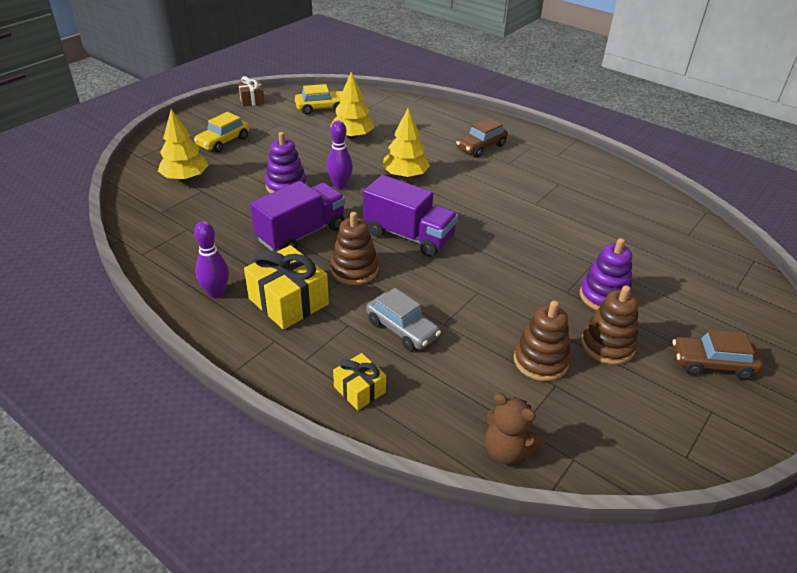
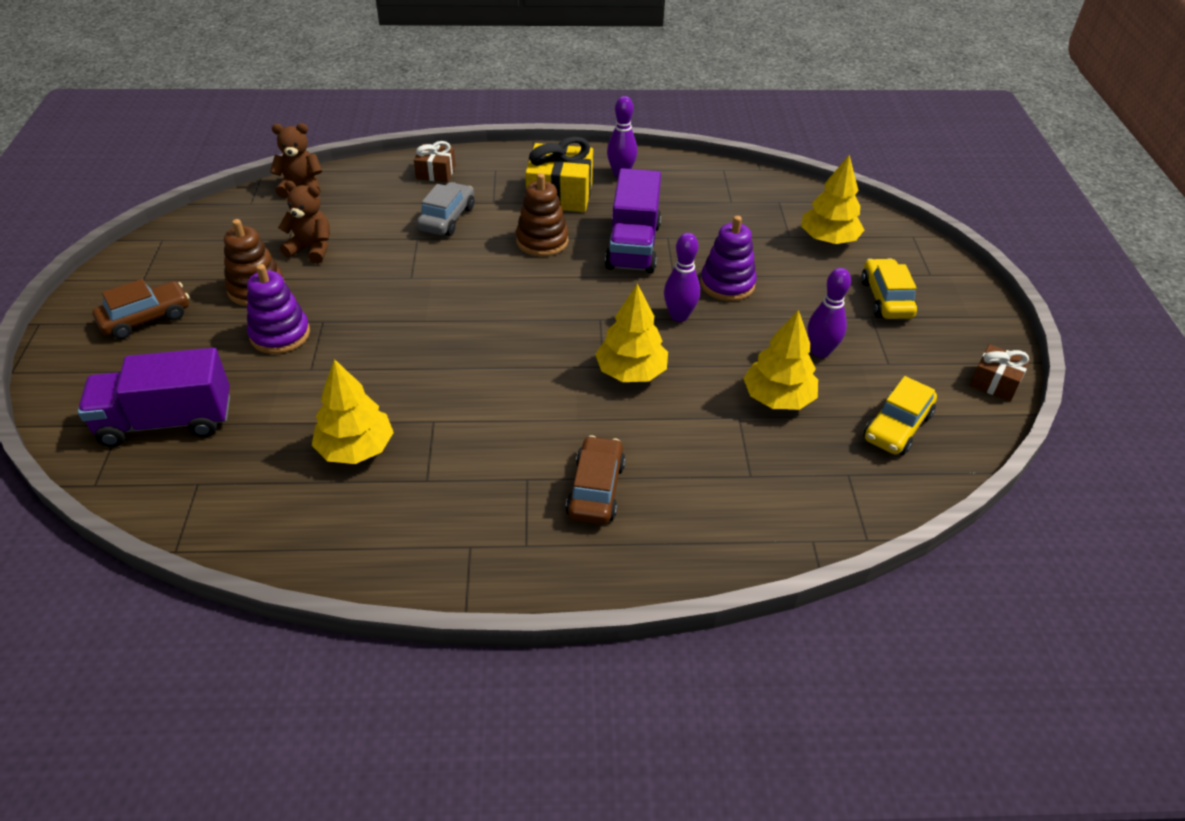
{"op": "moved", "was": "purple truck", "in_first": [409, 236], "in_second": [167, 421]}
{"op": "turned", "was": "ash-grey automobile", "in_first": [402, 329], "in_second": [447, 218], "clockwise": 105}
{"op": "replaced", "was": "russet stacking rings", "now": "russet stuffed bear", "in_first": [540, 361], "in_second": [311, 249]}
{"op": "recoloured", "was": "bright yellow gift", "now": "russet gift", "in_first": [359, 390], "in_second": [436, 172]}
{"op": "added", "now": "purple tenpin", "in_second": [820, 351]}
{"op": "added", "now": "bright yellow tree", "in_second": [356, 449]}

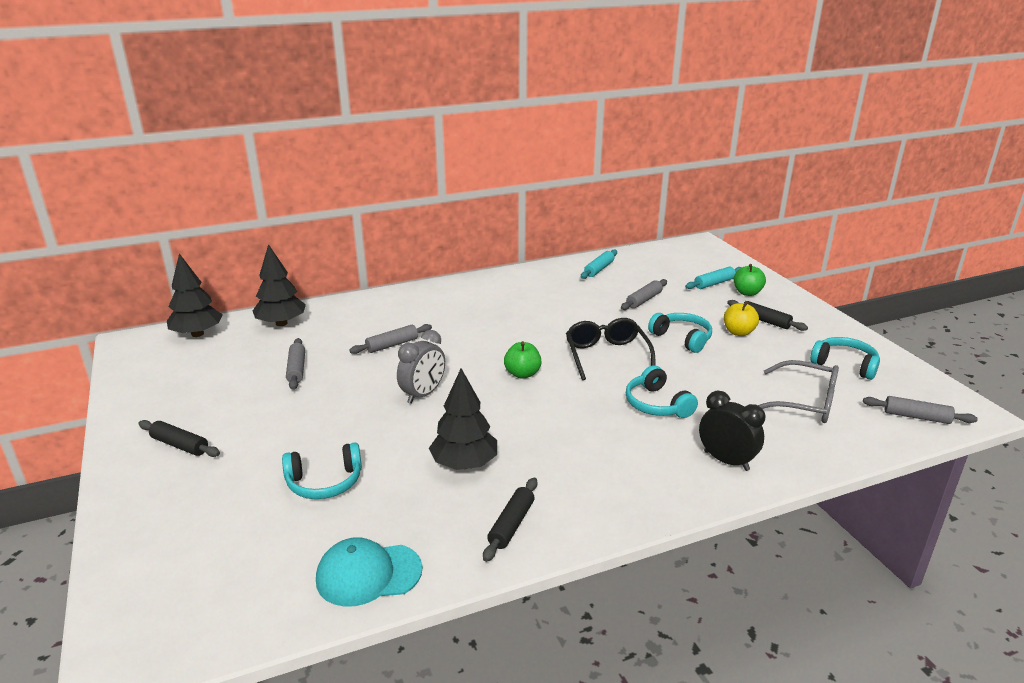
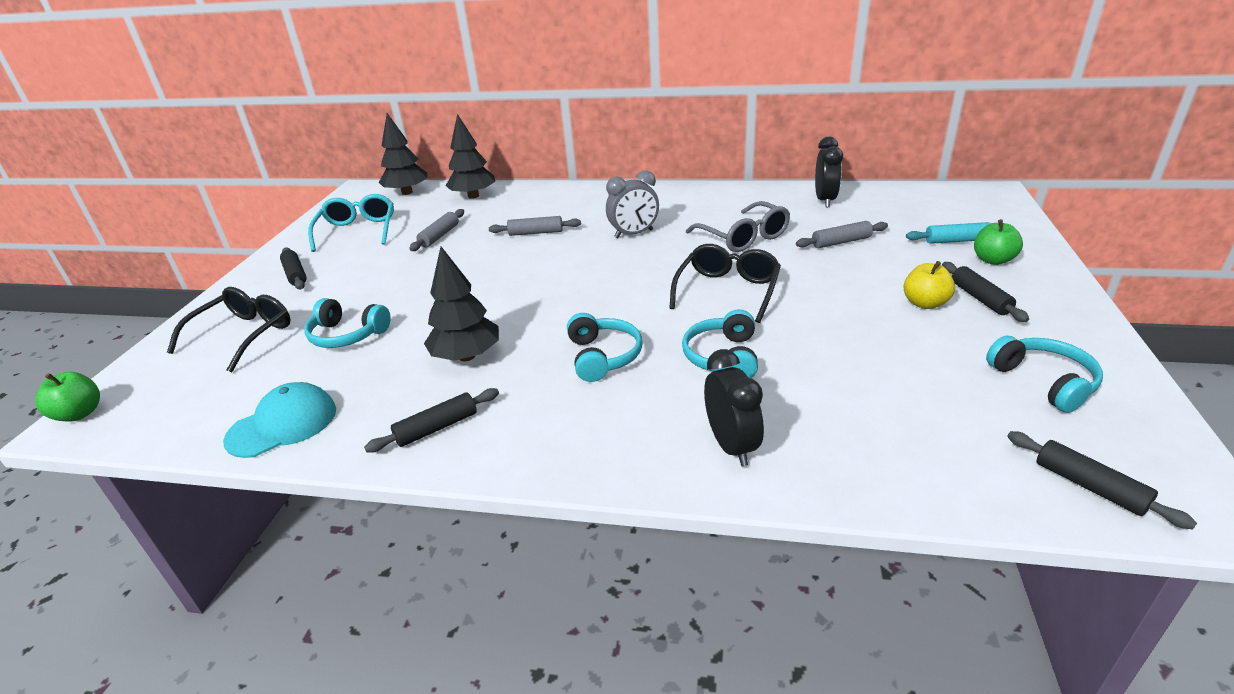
{"op": "replaced", "was": "turquoise pastry roller", "now": "ebony bedside clock", "in_first": [599, 269], "in_second": [825, 200]}
{"op": "moved", "was": "turquoise headset", "in_first": [682, 338], "in_second": [603, 356]}
{"op": "moved", "was": "ash-grey bedside clock", "in_first": [423, 394], "in_second": [634, 234]}
{"op": "moved", "was": "emerald apple", "in_first": [522, 374], "in_second": [80, 413]}
{"op": "moved", "was": "ash-grey spectacles", "in_first": [804, 403], "in_second": [744, 237]}
{"op": "recoloured", "was": "ash-grey pastry roller", "now": "ebony pastry roller", "in_first": [916, 417], "in_second": [1089, 486]}
{"op": "turned", "was": "turquoise peaked cap", "in_first": [368, 574], "in_second": [282, 425], "clockwise": 120}
{"op": "added", "now": "turquoise spectacles", "in_second": [358, 231]}
{"op": "added", "now": "ebony spectacles", "in_second": [244, 335]}

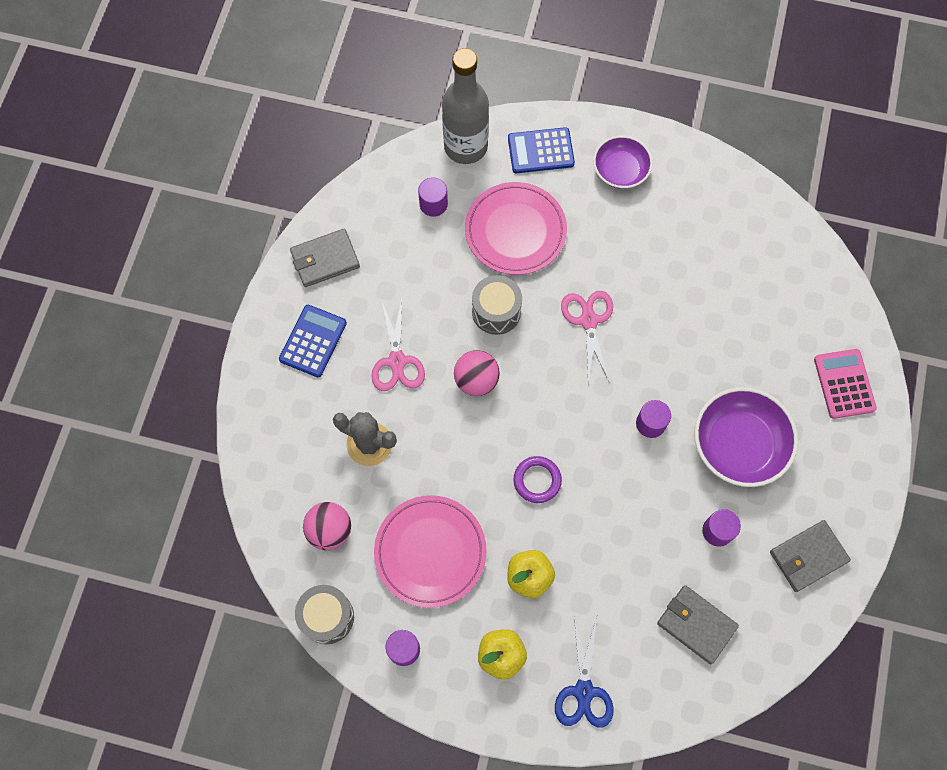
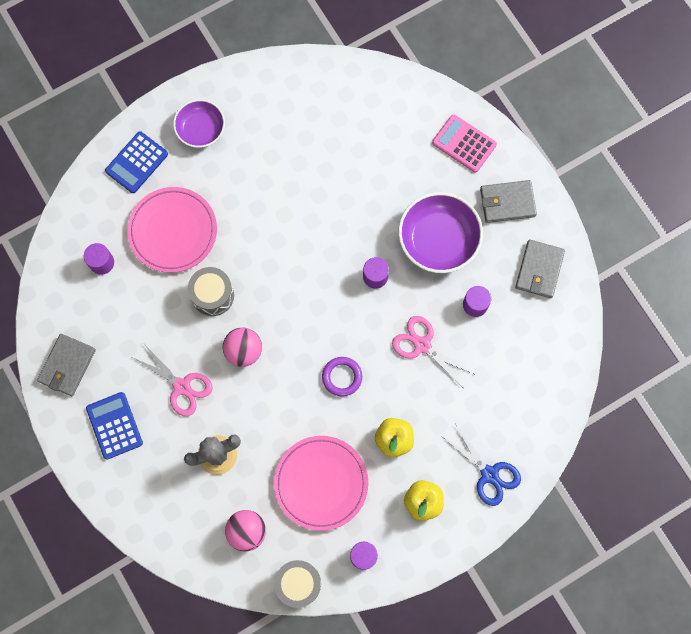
{"op": "removed", "was": "ash-grey flask", "in_first": [465, 146]}
{"op": "moved", "was": "rose-pink shears", "in_first": [588, 320], "in_second": [422, 345]}
{"op": "moved", "was": "ash-grey card wallet", "in_first": [696, 624], "in_second": [507, 202]}

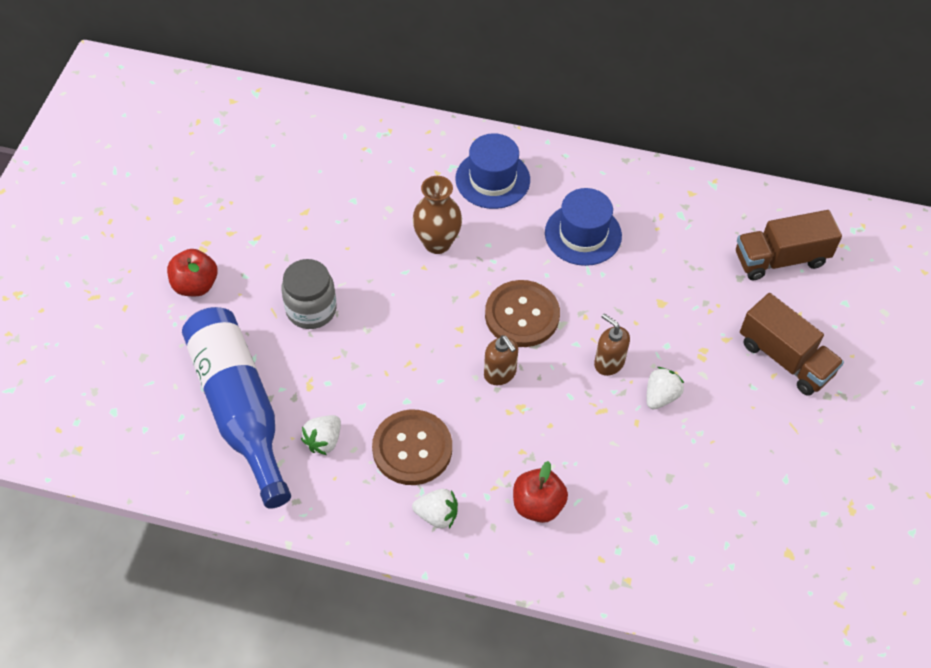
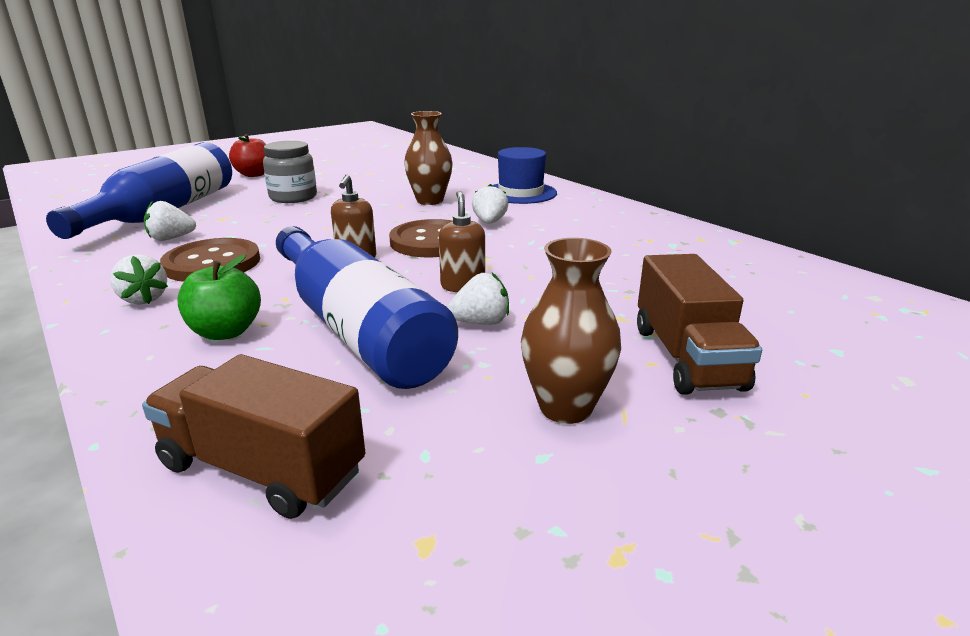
{"op": "removed", "was": "cobalt tall hat", "in_first": [583, 234]}
{"op": "moved", "was": "russet truck", "in_first": [780, 259], "in_second": [262, 468]}
{"op": "recoloured", "was": "crimson apple", "now": "emerald apple", "in_first": [538, 505], "in_second": [226, 332]}
{"op": "added", "now": "pure white toy strawberry", "in_second": [489, 222]}
{"op": "added", "now": "cobalt flask", "in_second": [357, 328]}
{"op": "added", "now": "russet flower vase", "in_second": [565, 407]}

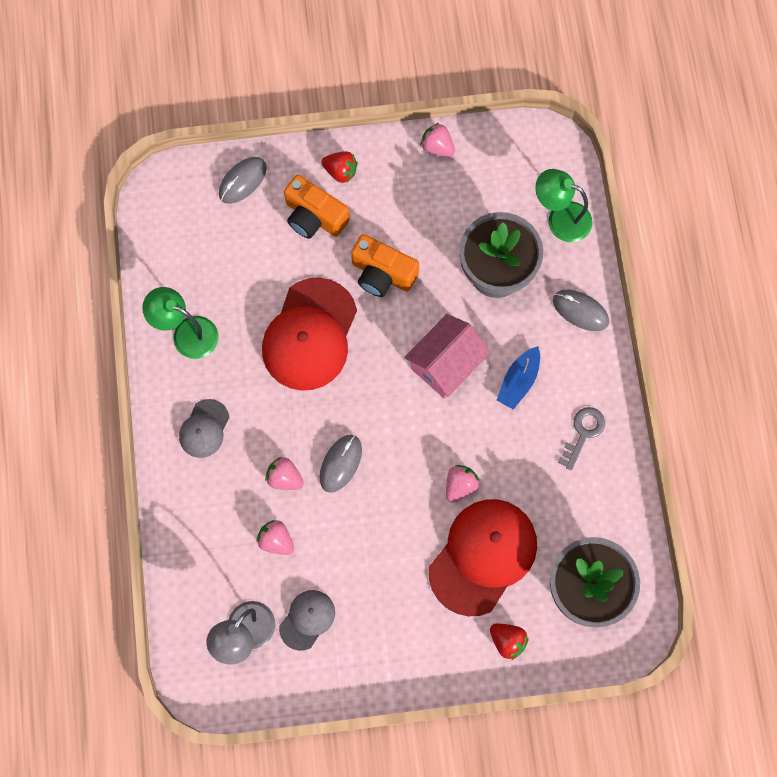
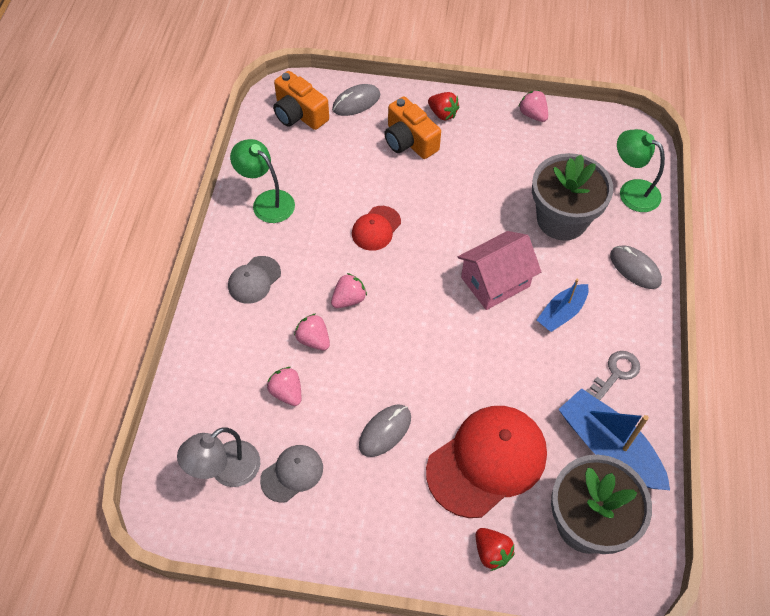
{"op": "moved", "was": "bright orange photo camera", "in_first": [382, 274], "in_second": [299, 114]}
{"op": "resized", "was": "crimson peaked cap", "in_first": [310, 335], "in_second": [376, 228], "ratio": 0.51}
{"op": "moved", "was": "ash-grey computer mouse", "in_first": [340, 463], "in_second": [385, 431]}
{"op": "moved", "was": "rose-pink toy strawberry", "in_first": [460, 485], "in_second": [348, 299]}
{"op": "added", "now": "cobalt boat", "in_second": [608, 447]}

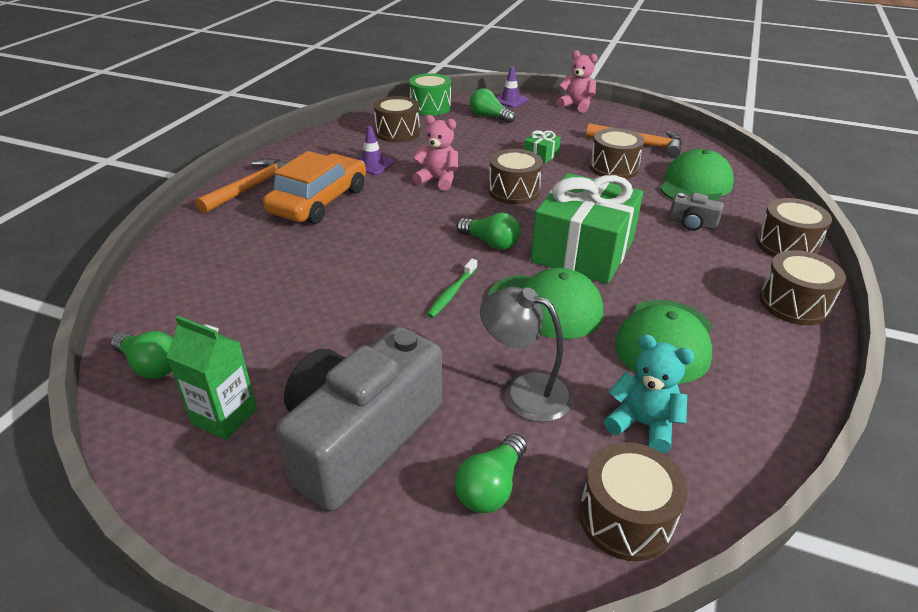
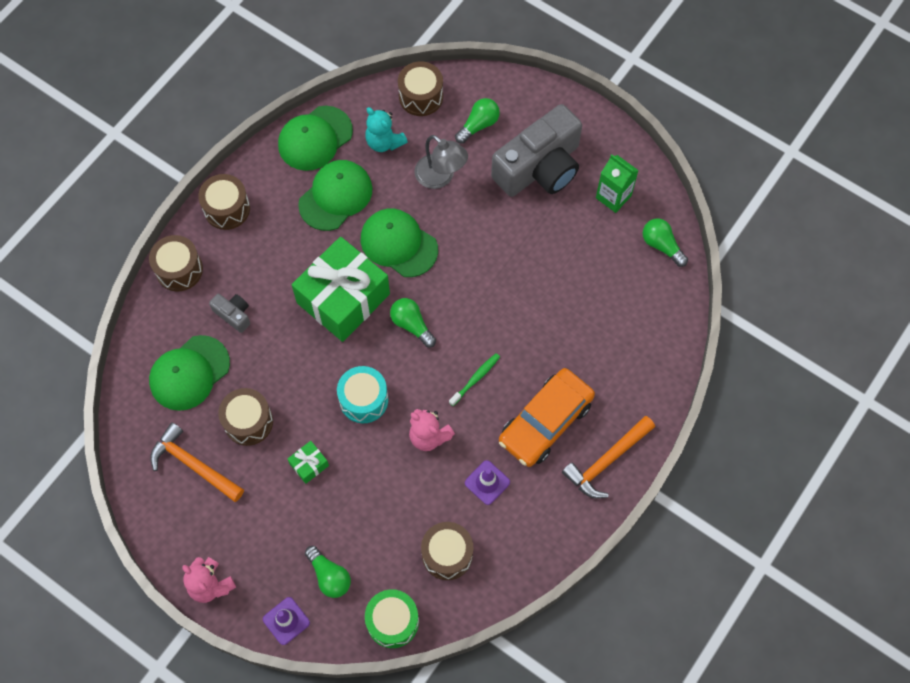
{"op": "recoloured", "was": "russet snare drum", "now": "turquoise snare drum", "in_first": [514, 191], "in_second": [364, 400]}
{"op": "moved", "was": "emerald tooth brush", "in_first": [452, 293], "in_second": [475, 379]}
{"op": "added", "now": "emerald peaked cap", "in_second": [315, 138]}

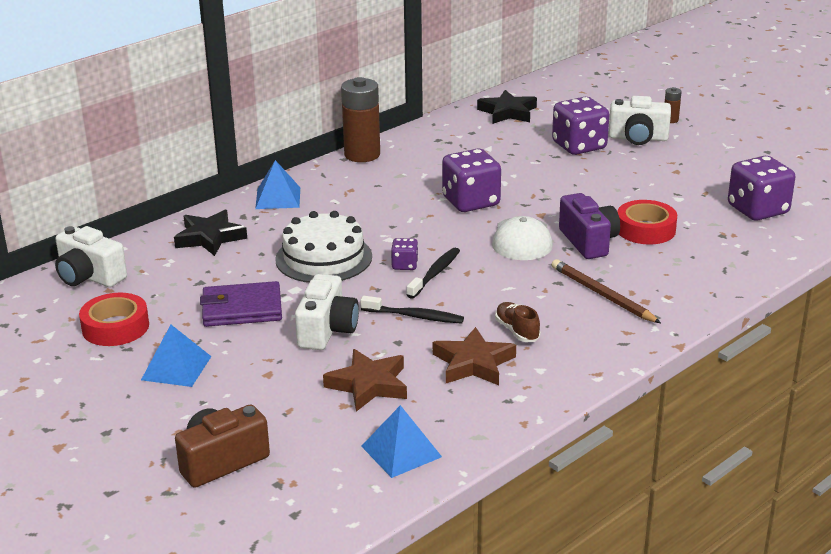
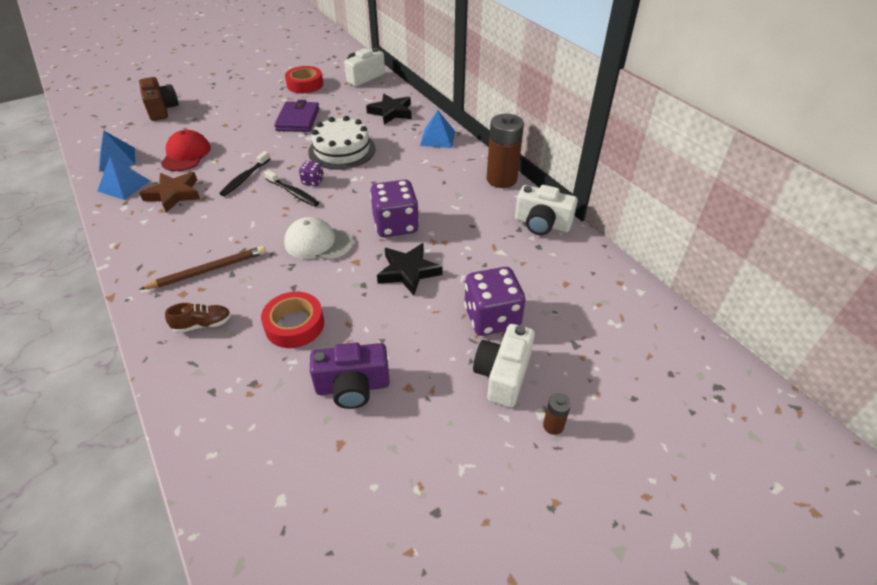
{"op": "moved", "was": "ebony five-pointed star", "in_first": [508, 112], "in_second": [408, 272]}
{"op": "removed", "was": "purple dice", "in_first": [757, 210]}
{"op": "moved", "was": "purple photo camera", "in_first": [588, 242], "in_second": [353, 387]}
{"op": "moved", "was": "pure white photo camera", "in_first": [327, 330], "in_second": [542, 224]}
{"op": "moved", "was": "russet lace-up shoe", "in_first": [517, 331], "in_second": [203, 324]}
{"op": "moved", "was": "cobalt solid pyramid", "in_first": [176, 368], "in_second": [124, 185]}
{"op": "replaced", "was": "russet five-pointed star", "now": "crimson peaked cap", "in_first": [369, 385], "in_second": [186, 154]}

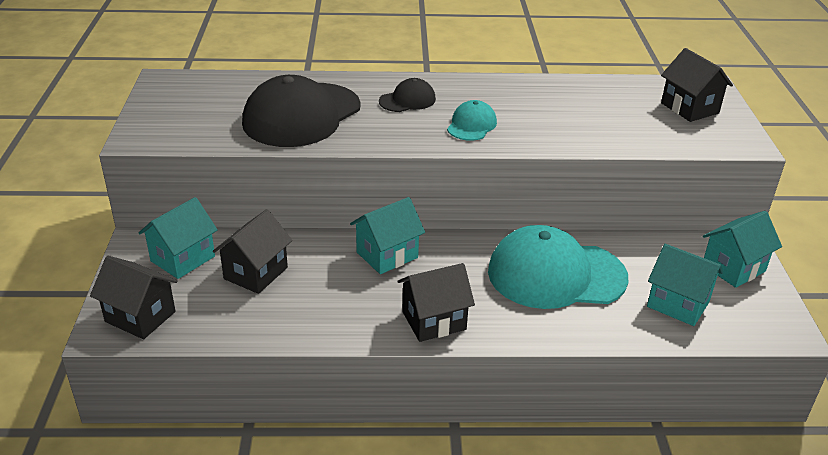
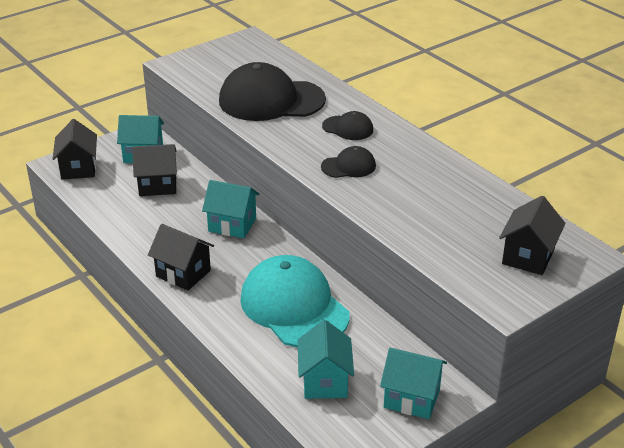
{"op": "recoloured", "was": "turquoise peaked cap", "now": "ebony peaked cap", "in_first": [471, 125], "in_second": [348, 166]}

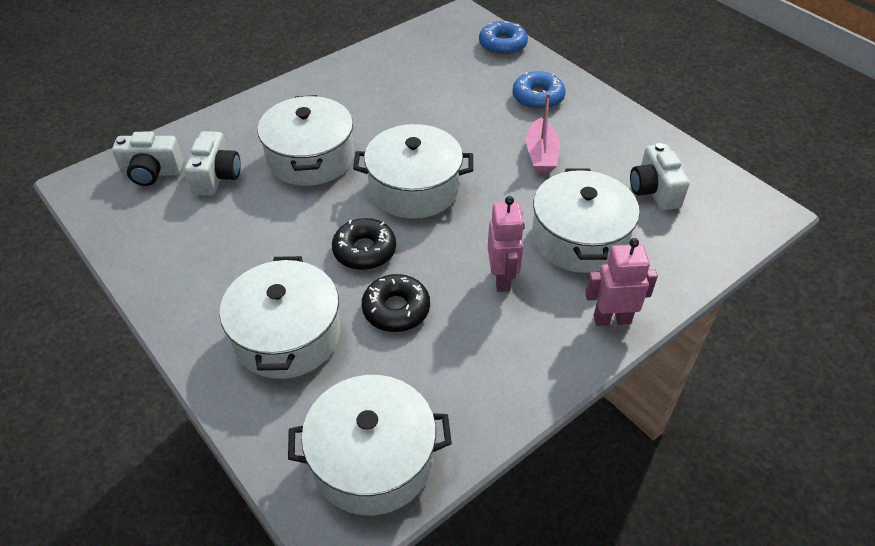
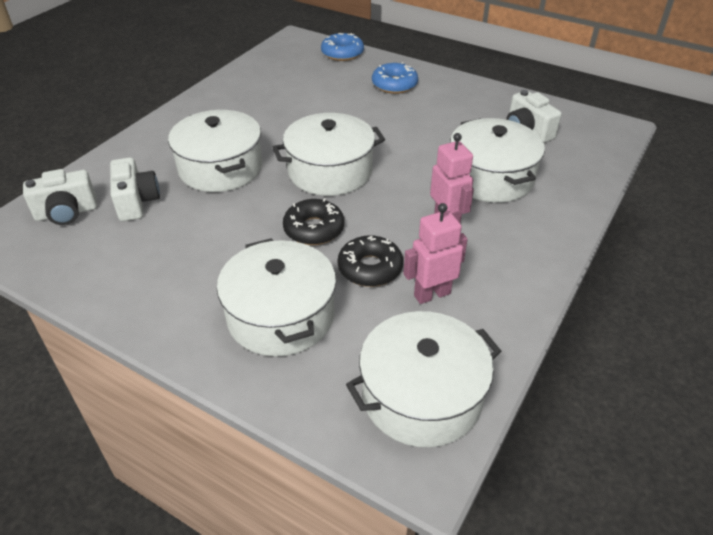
{"op": "removed", "was": "rose-pink boat", "in_first": [541, 155]}
{"op": "moved", "was": "rose-pink toy robot", "in_first": [612, 319], "in_second": [432, 294]}

